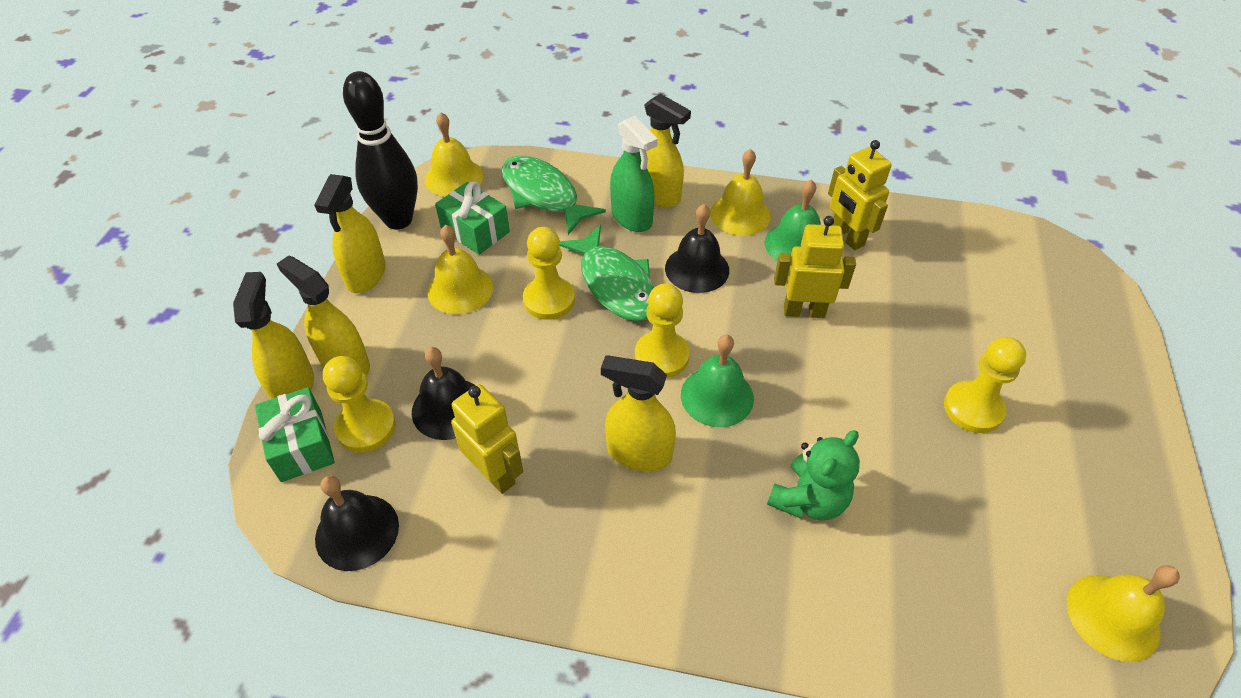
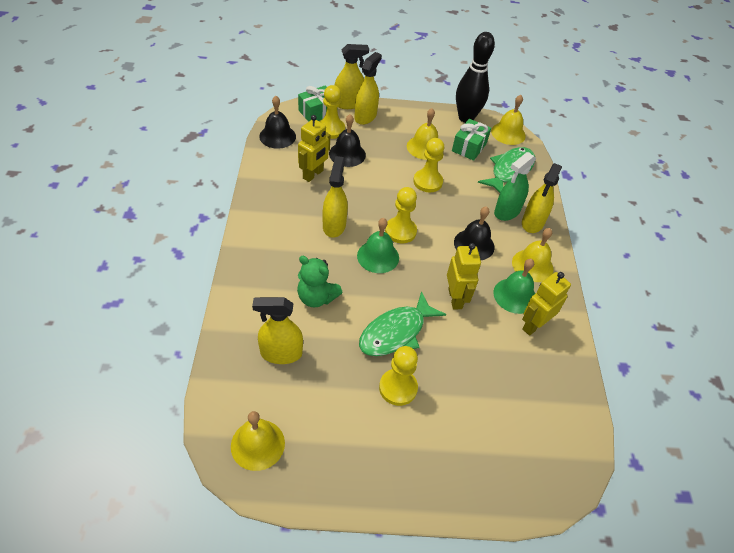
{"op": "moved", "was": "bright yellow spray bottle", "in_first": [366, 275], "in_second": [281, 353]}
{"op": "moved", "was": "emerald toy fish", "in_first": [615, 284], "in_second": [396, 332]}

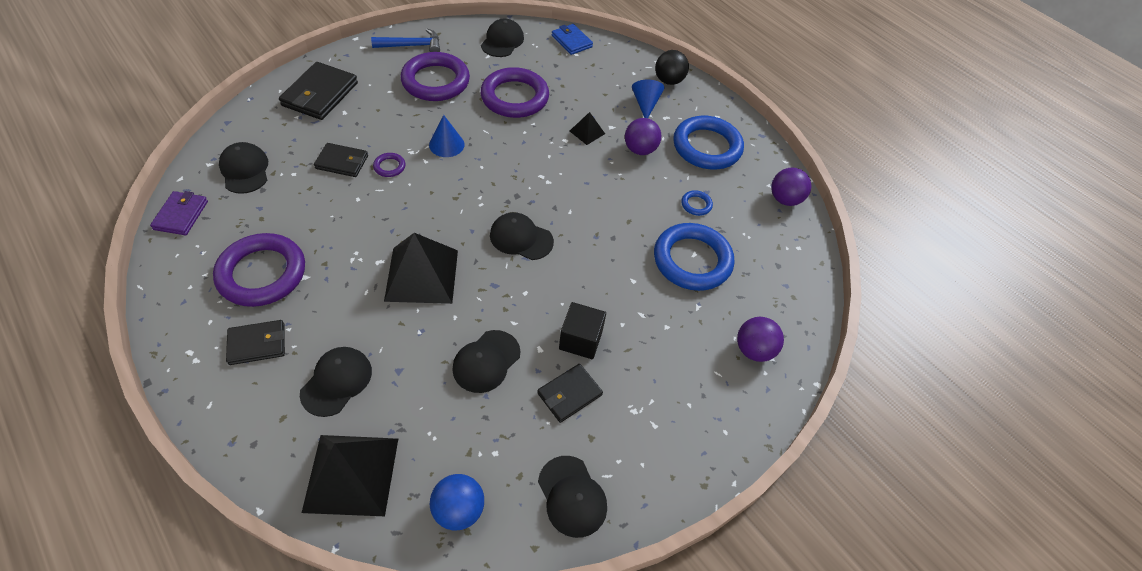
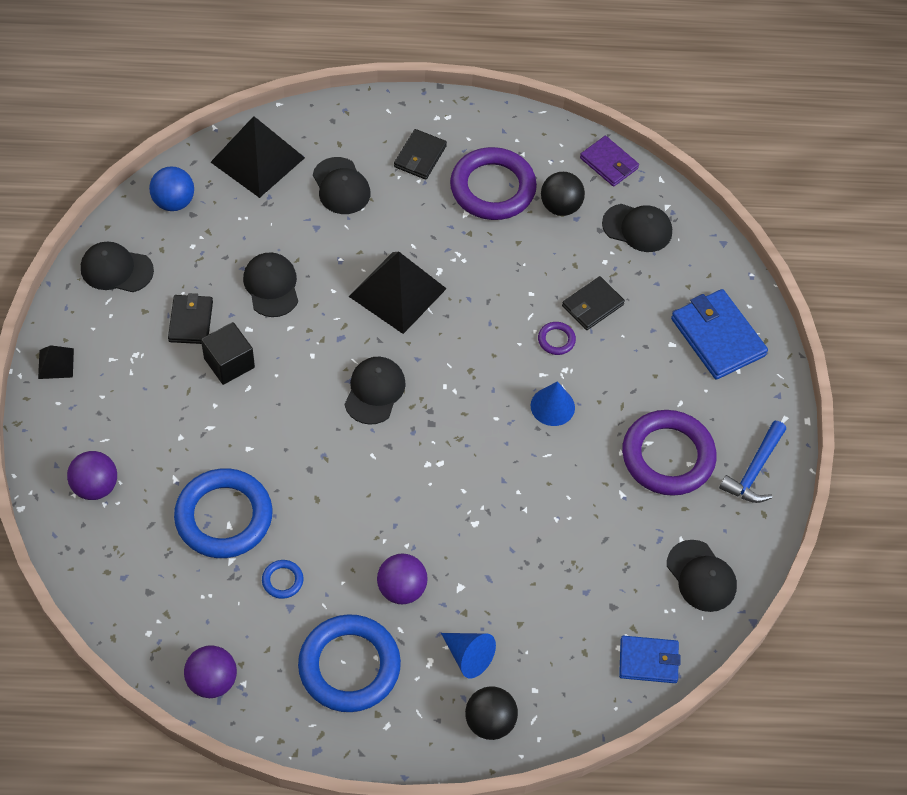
{"op": "recoloured", "was": "ebony card wallet", "now": "cobalt card wallet", "in_first": [320, 94], "in_second": [717, 337]}
{"op": "removed", "was": "purple ring", "in_first": [514, 97]}
{"op": "moved", "was": "ebony solid pyramid", "in_first": [587, 132], "in_second": [56, 363]}
{"op": "turned", "was": "ebony peaked cap", "in_first": [521, 238], "in_second": [374, 391], "clockwise": -45}
{"op": "added", "now": "ebony play ball", "in_second": [560, 206]}

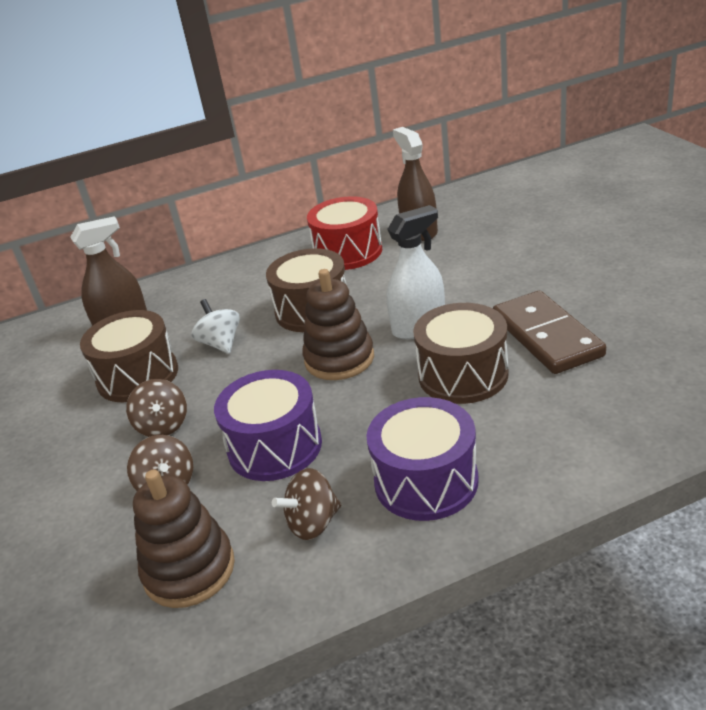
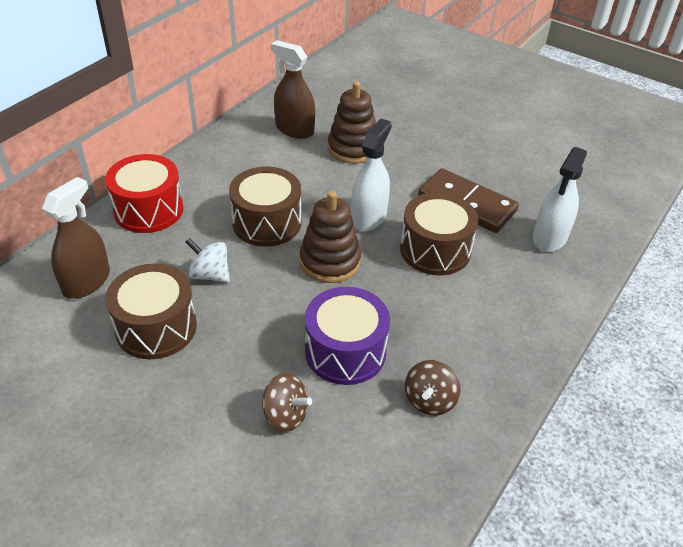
{"op": "moved", "was": "crimson snare drum", "in_first": [348, 252], "in_second": [149, 210]}
{"op": "removed", "was": "russet toy top", "in_first": [163, 426]}
{"op": "removed", "was": "purple snare drum", "in_first": [426, 481]}
{"op": "moved", "was": "russet stacking rings", "in_first": [189, 570], "in_second": [353, 148]}
{"op": "added", "now": "pure white spray bottle", "in_second": [549, 237]}

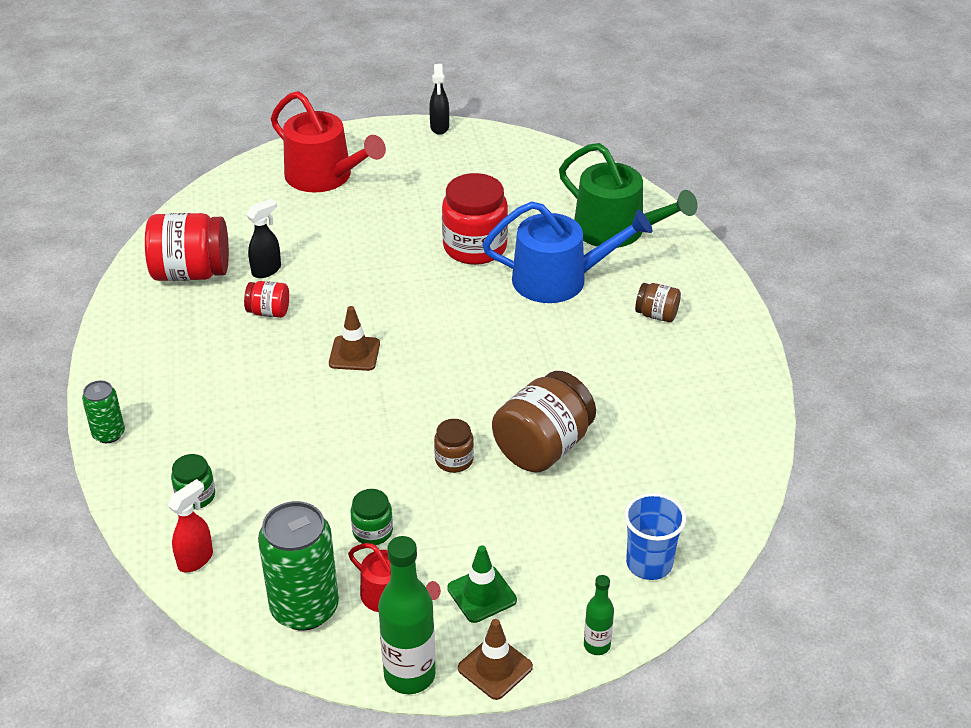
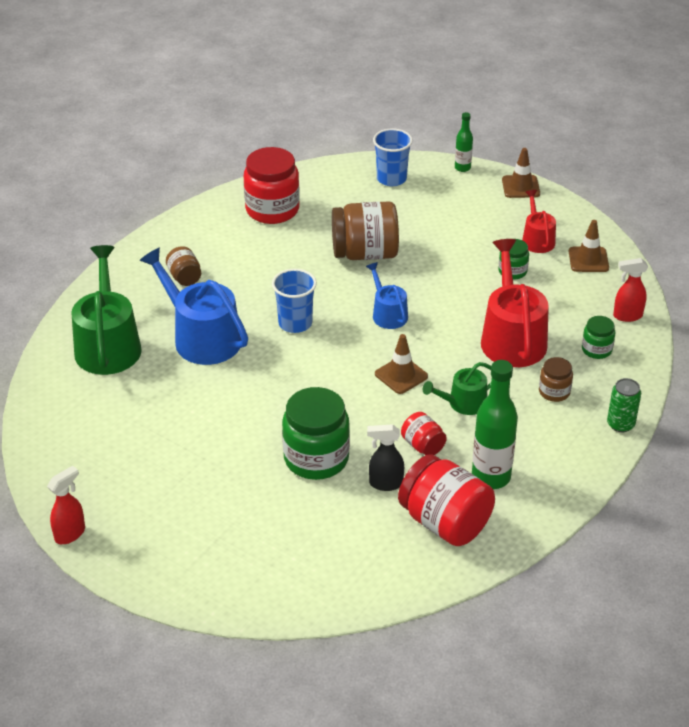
{"op": "recoloured", "was": "ebony spray bottle", "now": "crimson spray bottle", "in_first": [439, 127], "in_second": [70, 534]}
{"op": "moved", "was": "crimson sprinkling can", "in_first": [324, 176], "in_second": [512, 338]}
{"op": "moved", "was": "crimson jar", "in_first": [475, 247], "in_second": [272, 210]}
{"op": "moved", "was": "russet jar", "in_first": [454, 460], "in_second": [554, 392]}
{"op": "replaced", "was": "emerald can", "now": "russet safety cone", "in_first": [304, 608], "in_second": [588, 260]}
{"op": "moved", "was": "emerald flask", "in_first": [409, 675], "in_second": [491, 477]}
{"op": "removed", "was": "emerald safety cone", "in_first": [482, 594]}
{"op": "added", "now": "cobalt sprinkling can", "in_second": [388, 314]}
{"op": "added", "now": "cobalt beaker", "in_second": [295, 323]}
{"op": "added", "now": "emerald sprinkling can", "in_second": [463, 403]}
{"op": "added", "now": "emerald jar", "in_second": [316, 458]}

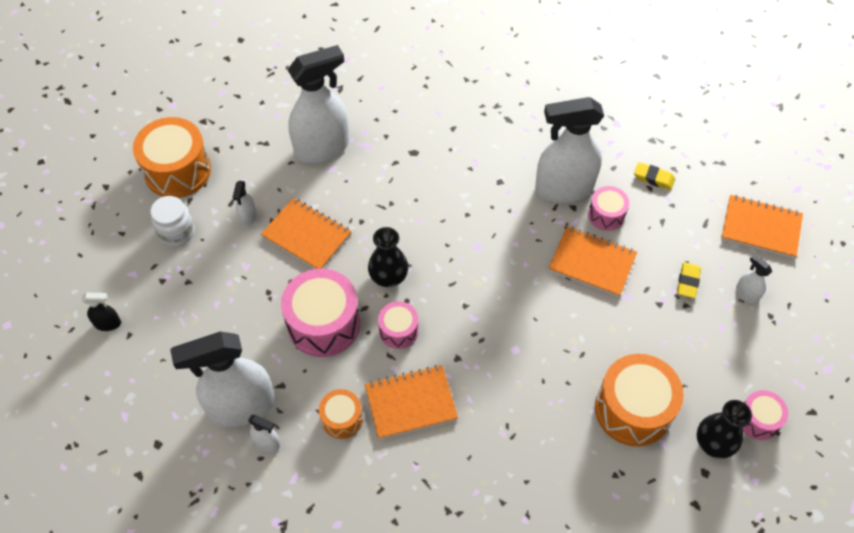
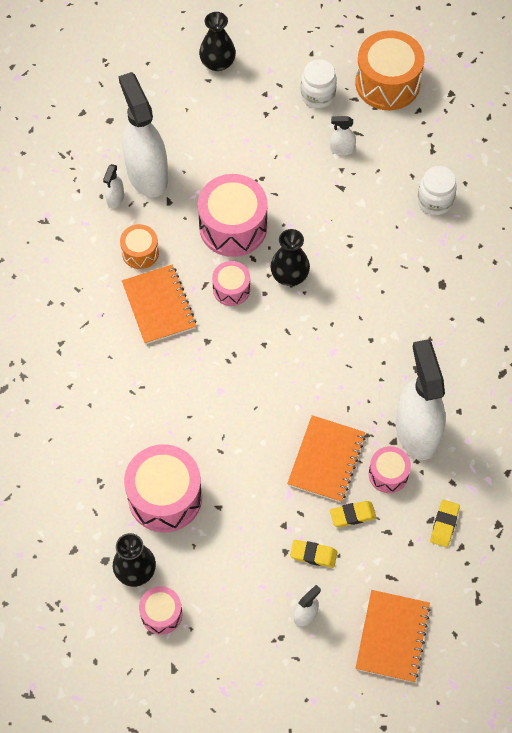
{"op": "replaced", "was": "pure white spray bottle", "now": "pure white jar", "in_first": [322, 147], "in_second": [435, 201]}
{"op": "removed", "was": "bright orange notepad", "in_first": [306, 235]}
{"op": "replaced", "was": "ebony spray bottle", "now": "ebony flower vase", "in_first": [108, 324], "in_second": [217, 63]}
{"op": "recoloured", "was": "bright orange snare drum", "now": "rose-pink snare drum", "in_first": [633, 409], "in_second": [165, 497]}
{"op": "added", "now": "bright yellow pencil eraser", "in_second": [352, 515]}

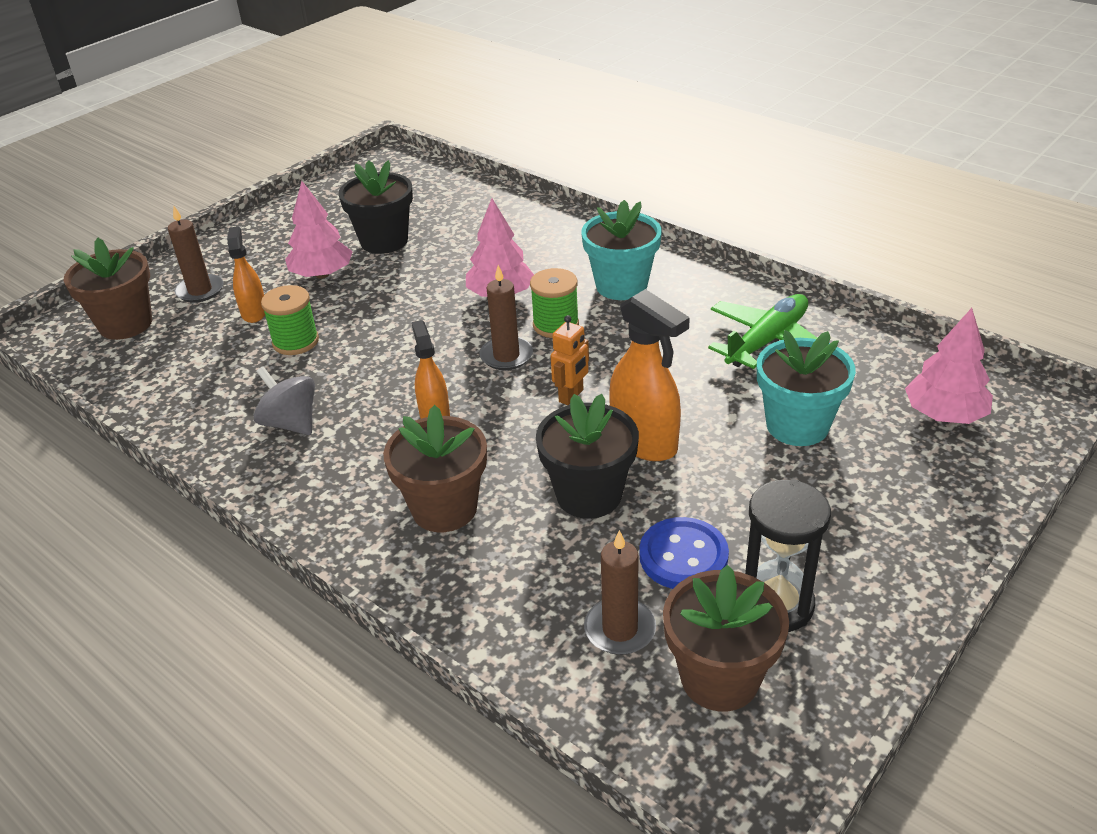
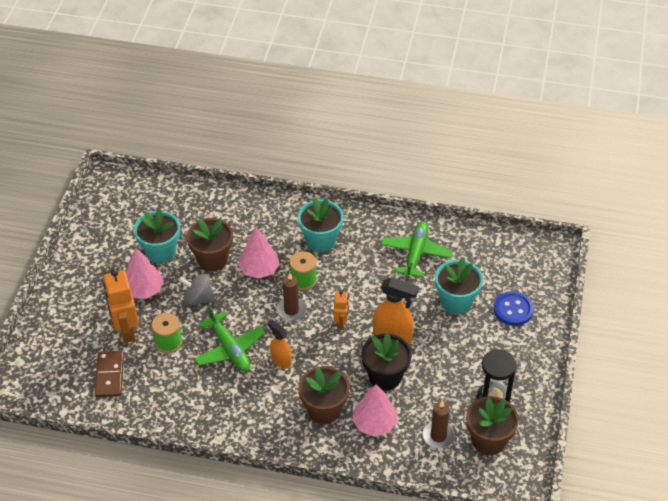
{"op": "recoloured", "was": "ebony potted plant", "now": "turquoise potted plant", "in_first": [384, 241], "in_second": [161, 252]}
{"op": "removed", "was": "russet wax candle", "in_first": [200, 291]}
{"op": "replaced", "was": "bright orange spray bottle", "now": "bright orange toy robot", "in_first": [254, 312], "in_second": [126, 331]}
{"op": "moved", "was": "russet potted plant", "in_first": [125, 324], "in_second": [212, 259]}
{"op": "moved", "was": "rose-pink tree", "in_first": [944, 415], "in_second": [374, 423]}
{"op": "moved", "was": "ash-grey toy top", "in_first": [291, 423], "in_second": [198, 299]}
{"op": "moved", "was": "cobalt button", "in_first": [683, 556], "in_second": [513, 309]}
{"op": "added", "now": "emerald aeroplane", "in_second": [229, 349]}
{"op": "added", "now": "russet domino", "in_second": [110, 375]}

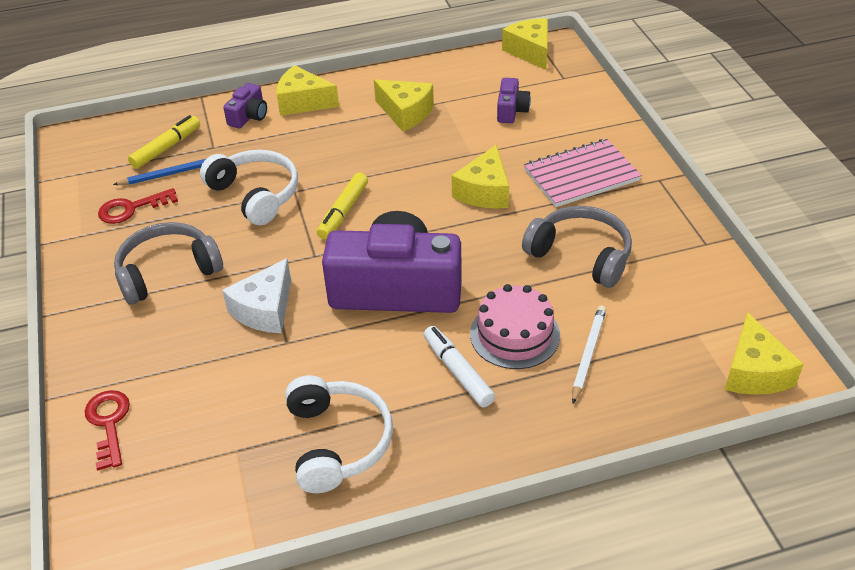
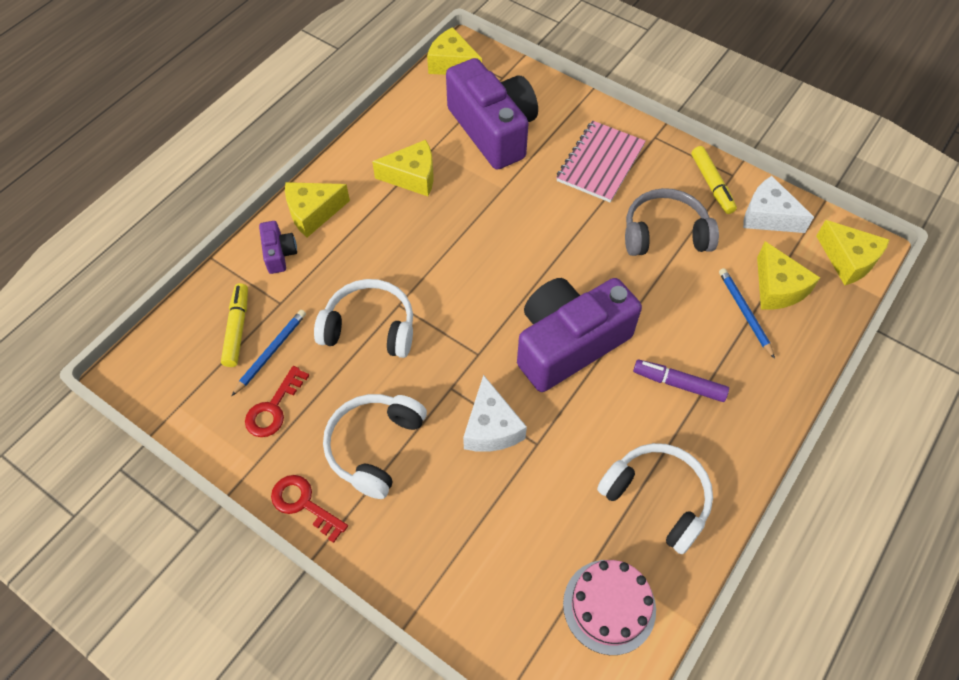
{"op": "resized", "was": "purple photo camera", "in_first": [511, 110], "in_second": [493, 130], "ratio": 2.33}
{"op": "moved", "was": "bright yellow cheese", "in_first": [484, 192], "in_second": [777, 288]}
{"op": "moved", "was": "bright yellow felt pen", "in_first": [343, 211], "in_second": [711, 184]}
{"op": "recoloured", "was": "ash-grey headset", "now": "pure white headset", "in_first": [167, 272], "in_second": [374, 446]}
{"op": "moved", "was": "rose-pink gateau", "in_first": [515, 334], "in_second": [609, 606]}
{"op": "recoloured", "was": "pure white pencil", "now": "cobalt pencil", "in_first": [588, 354], "in_second": [745, 313]}
{"op": "recoloured", "was": "pure white felt pen", "now": "purple felt pen", "in_first": [458, 372], "in_second": [679, 384]}
{"op": "moved", "was": "crimson latchkey", "in_first": [108, 423], "in_second": [304, 504]}
{"op": "added", "now": "pure white cheese", "in_second": [768, 216]}

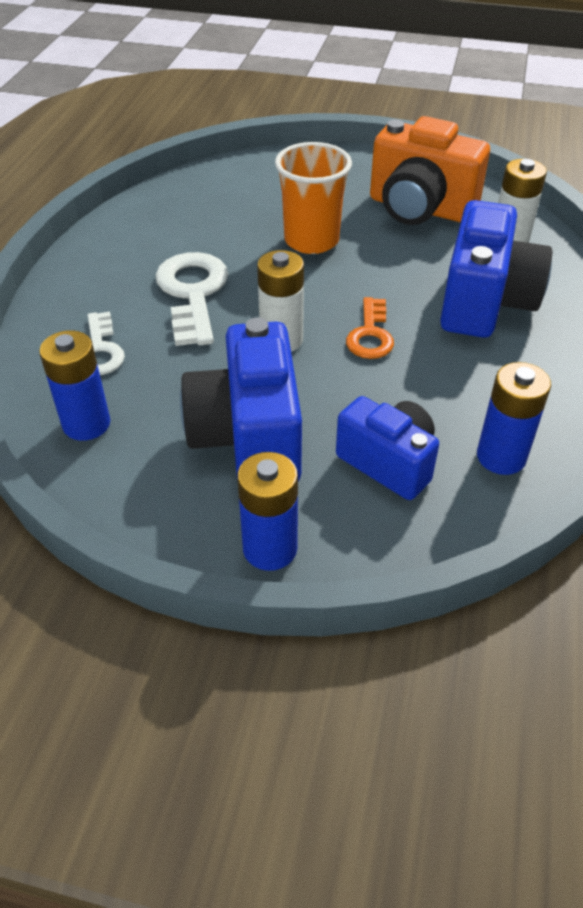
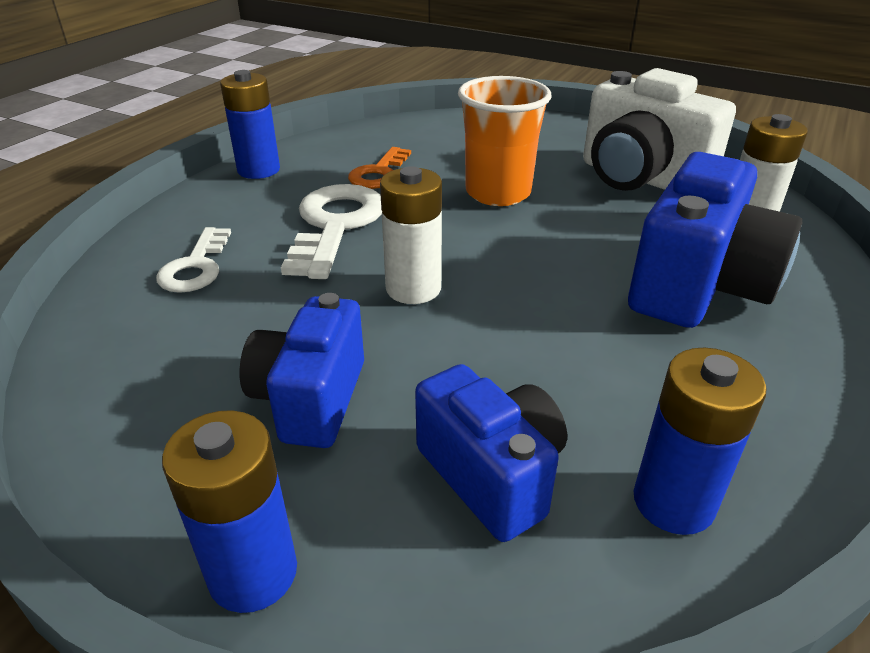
{"op": "recoloured", "was": "bright orange photo camera", "now": "pure white photo camera", "in_first": [420, 208], "in_second": [640, 178]}
{"op": "moved", "was": "bright orange latchkey", "in_first": [370, 335], "in_second": [379, 173]}
{"op": "resized", "was": "cobalt photo camera", "in_first": [248, 438], "in_second": [310, 399], "ratio": 0.65}
{"op": "moved", "was": "cobalt AA battery", "in_first": [86, 424], "in_second": [258, 170]}

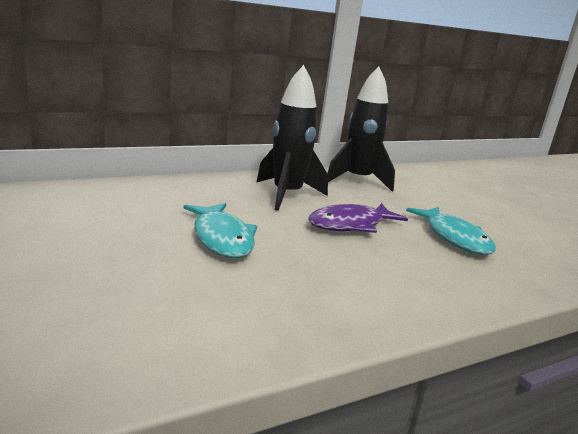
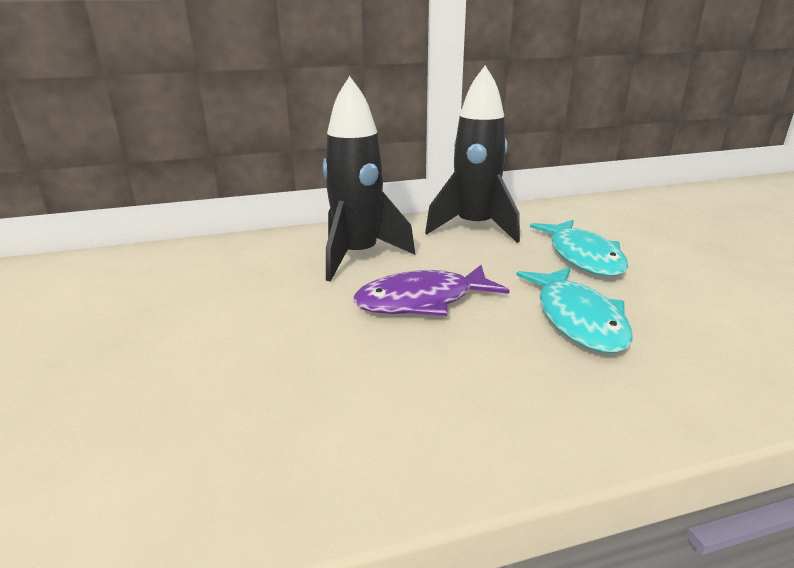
{"op": "moved", "was": "turquoise toy fish", "in_first": [222, 238], "in_second": [582, 257]}

